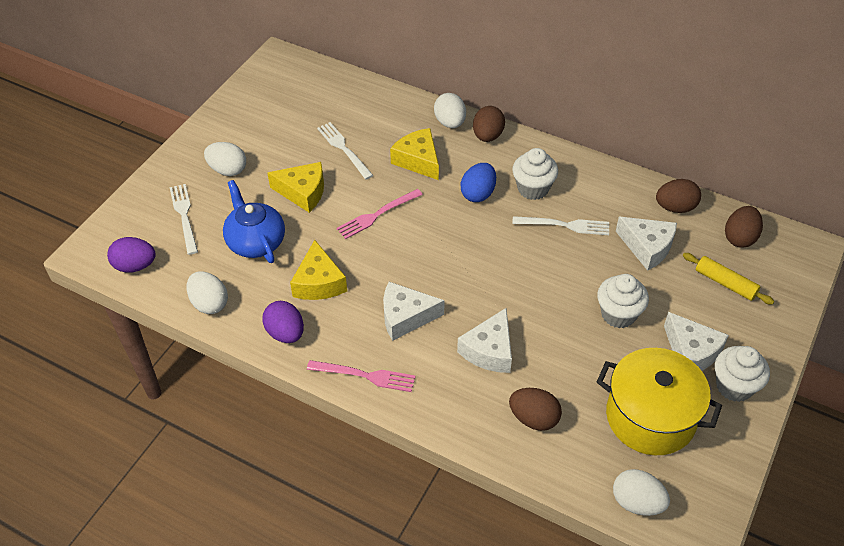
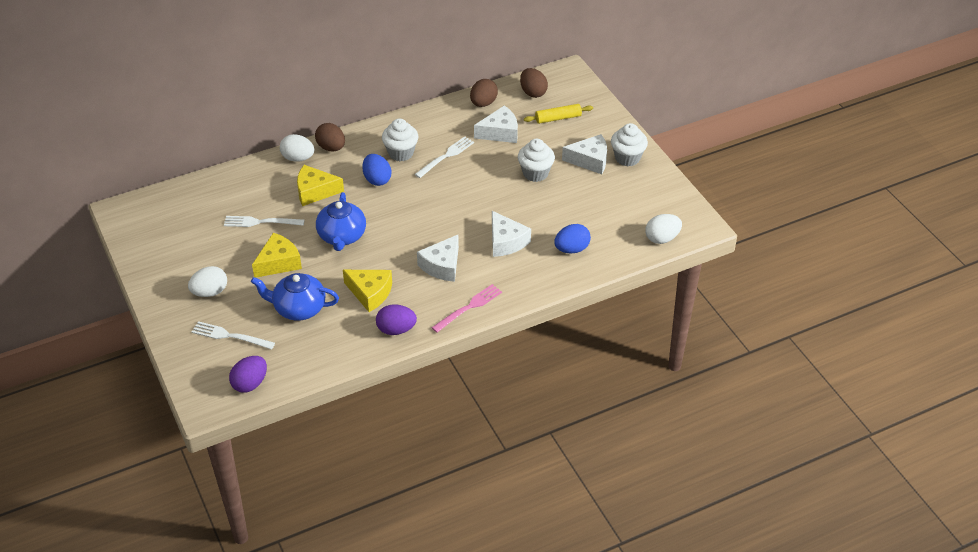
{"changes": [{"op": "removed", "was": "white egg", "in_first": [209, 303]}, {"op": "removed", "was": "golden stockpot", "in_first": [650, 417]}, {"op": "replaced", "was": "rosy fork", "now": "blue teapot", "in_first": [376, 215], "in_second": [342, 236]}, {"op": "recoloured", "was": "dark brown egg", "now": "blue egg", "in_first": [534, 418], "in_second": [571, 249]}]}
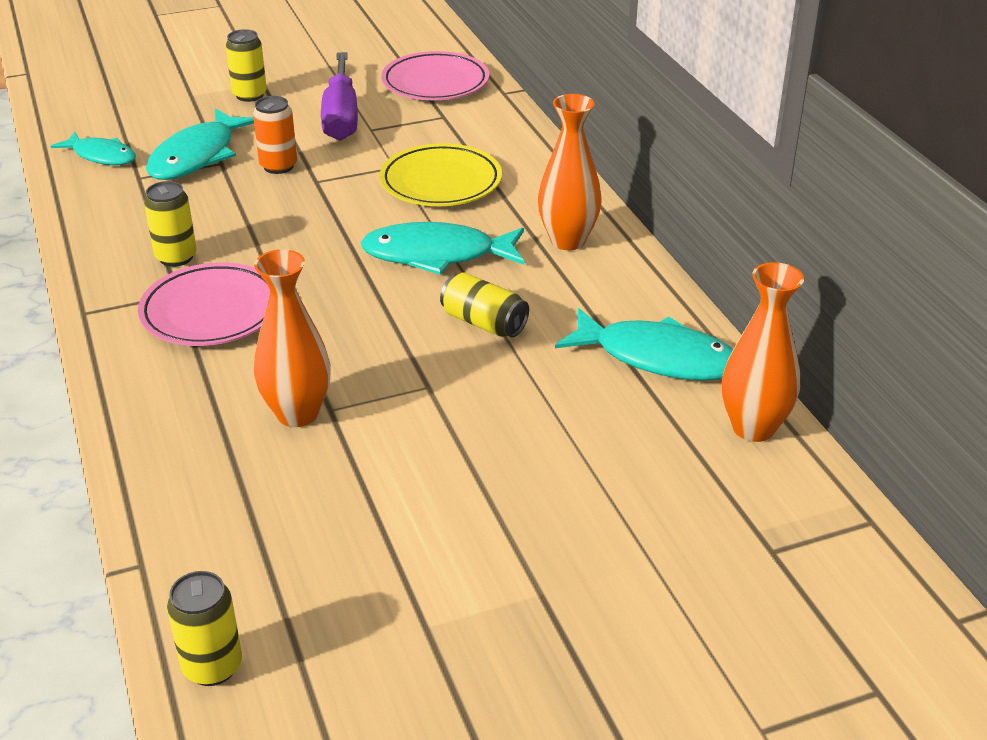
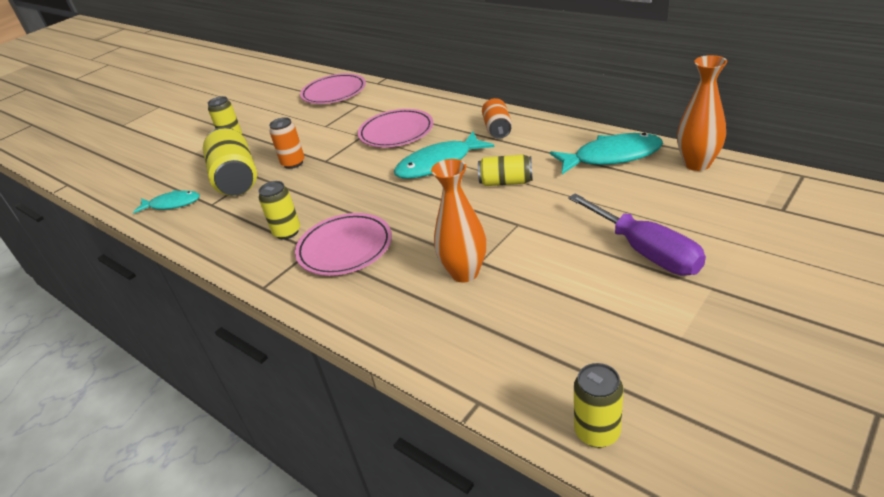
{"changes": [{"op": "moved", "was": "violet flat screwdriver", "in_first": [341, 117], "in_second": [645, 251]}, {"op": "replaced", "was": "aqua fish", "now": "golden can", "in_first": [197, 156], "in_second": [236, 179]}, {"op": "replaced", "was": "orange vase", "now": "orange can", "in_first": [567, 241], "in_second": [497, 129]}, {"op": "recoloured", "was": "golden plate", "now": "rosy plate", "in_first": [441, 182], "in_second": [396, 132]}]}
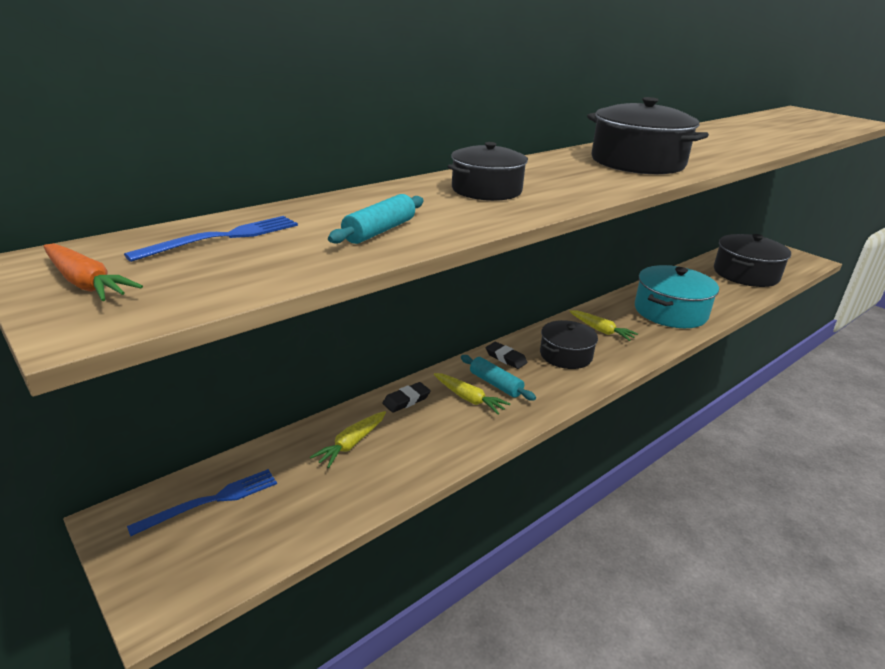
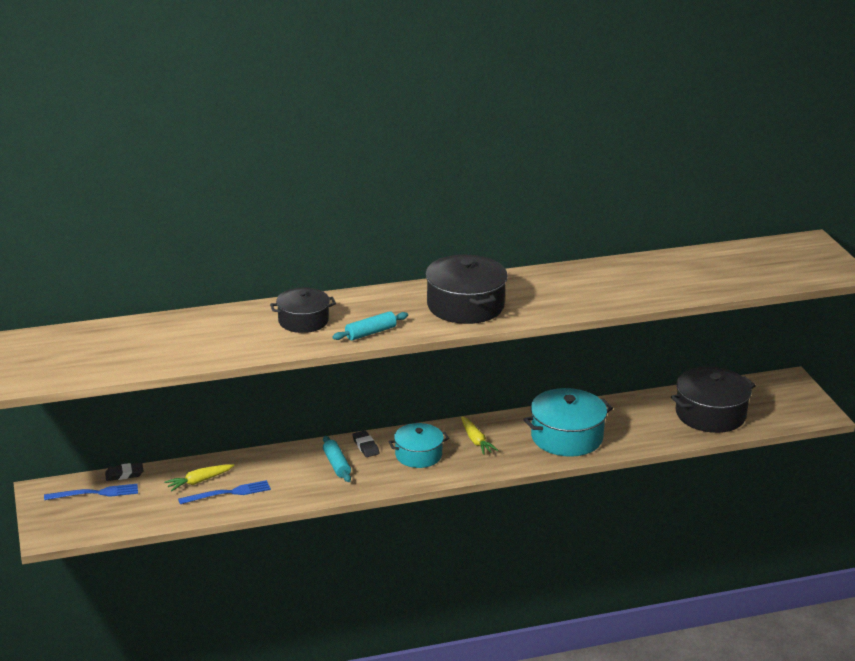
{"changes": [{"op": "removed", "was": "orange toy carrot", "in_first": [86, 283]}, {"op": "removed", "was": "golden toy carrot", "in_first": [469, 398]}, {"op": "moved", "was": "blue fork", "in_first": [222, 238], "in_second": [227, 493]}, {"op": "moved", "was": "aqua dough roller", "in_first": [379, 231], "in_second": [370, 333]}, {"op": "moved", "was": "jet-black gum eraser", "in_first": [406, 400], "in_second": [124, 474]}, {"op": "recoloured", "was": "jet-black stockpot", "now": "aqua stockpot", "in_first": [566, 355], "in_second": [418, 455]}]}
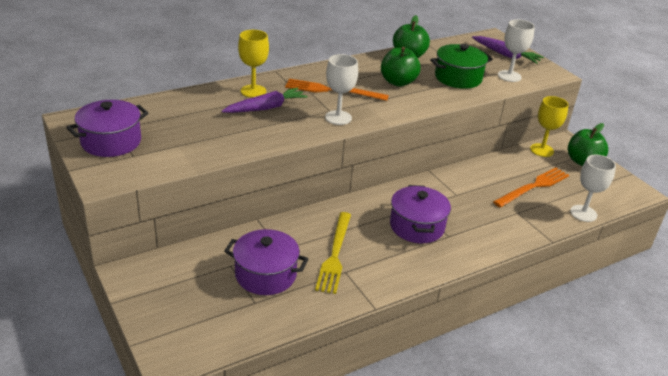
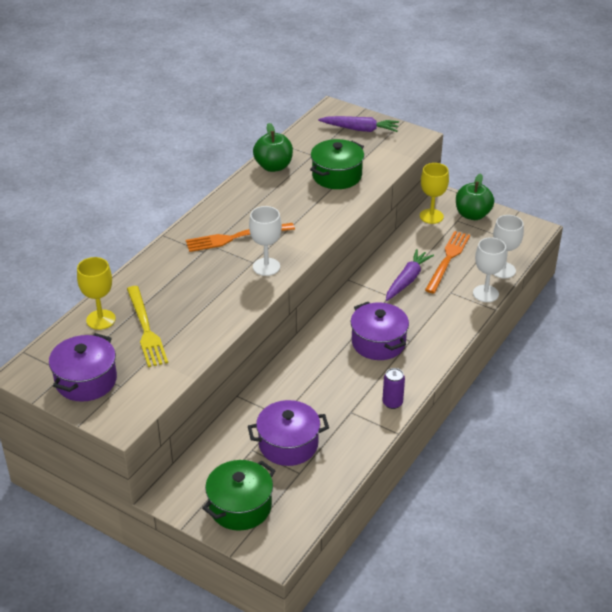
{"changes": [{"op": "removed", "was": "leaf-green toy apple", "in_first": [398, 82]}, {"op": "added", "now": "leaf-green stockpot", "in_second": [240, 506]}, {"op": "added", "now": "violet can", "in_second": [392, 403]}, {"op": "moved", "was": "violet toy carrot", "in_first": [266, 108], "in_second": [407, 280]}, {"op": "moved", "was": "golden goblet", "in_first": [253, 91], "in_second": [101, 319]}, {"op": "moved", "was": "golden fork", "in_first": [335, 254], "in_second": [146, 329]}, {"op": "moved", "was": "white goblet", "in_first": [509, 76], "in_second": [485, 293]}]}
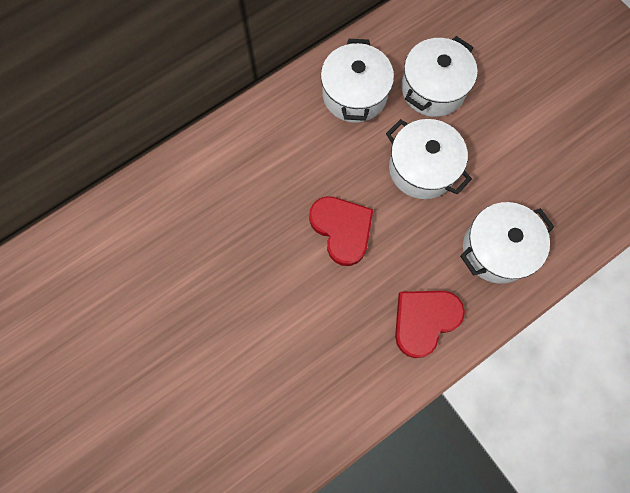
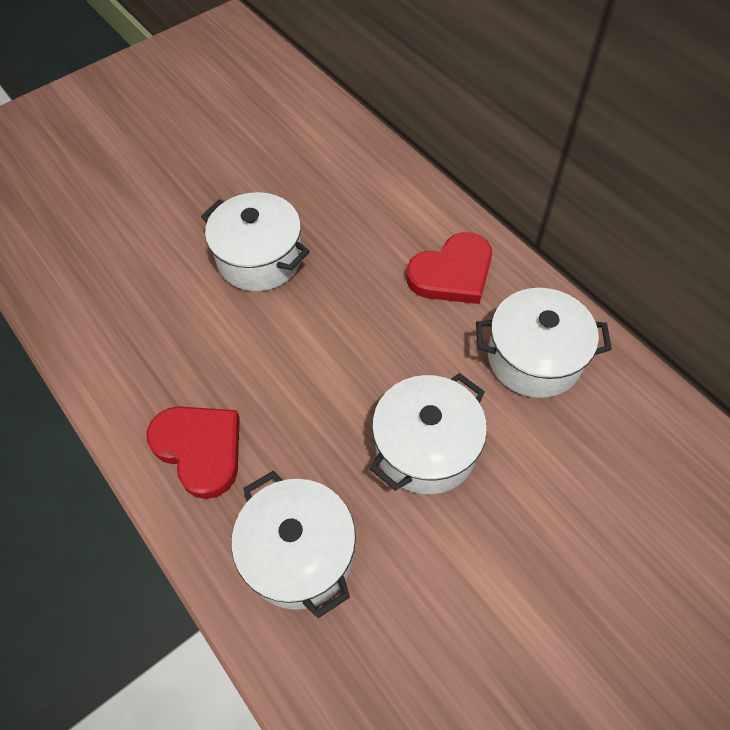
{"changes": [{"op": "moved", "was": "crimson heart", "in_first": [342, 229], "in_second": [452, 273]}, {"op": "moved", "was": "white stockpot", "in_first": [433, 89], "in_second": [260, 258]}]}
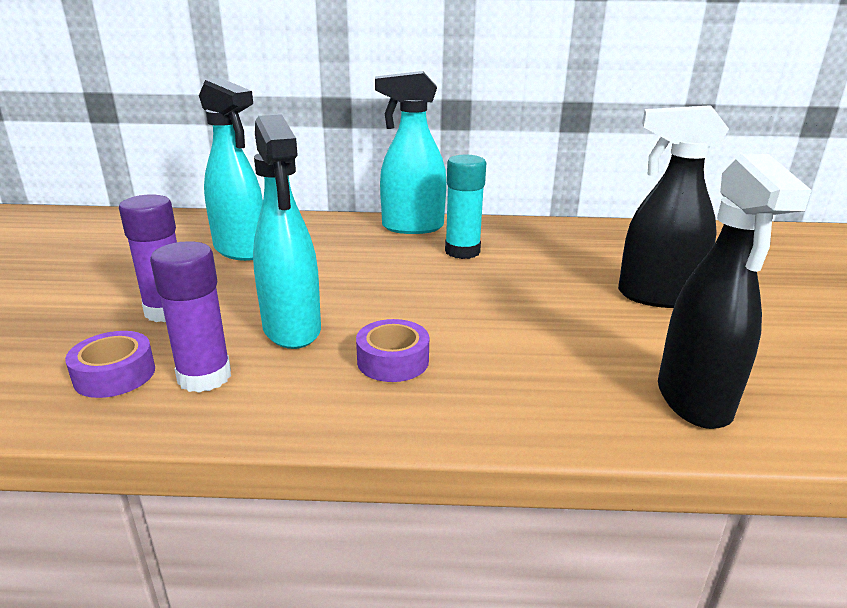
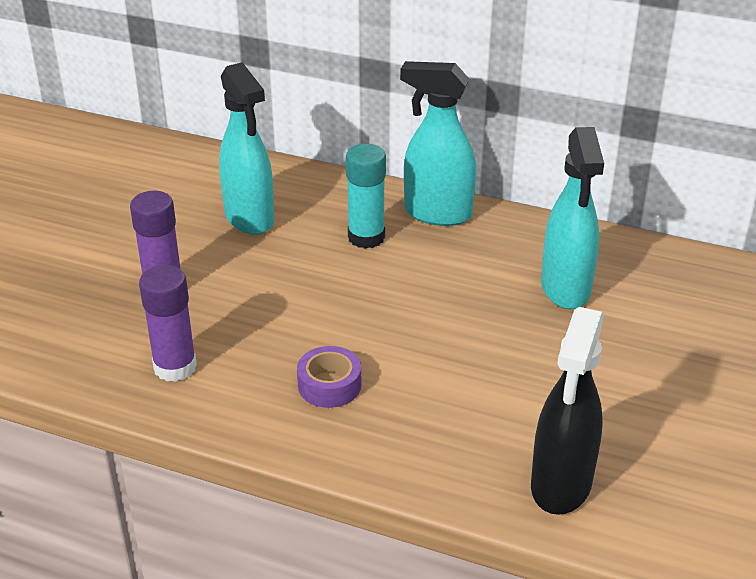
{"changes": [{"op": "removed", "was": "violet sticky tape", "in_first": [115, 375]}, {"op": "removed", "was": "jet-black spray bottle", "in_first": [656, 296]}, {"op": "moved", "was": "aqua spray bottle", "in_first": [292, 329], "in_second": [565, 289]}, {"op": "moved", "was": "aqua glue stick", "in_first": [462, 251], "in_second": [366, 237]}]}
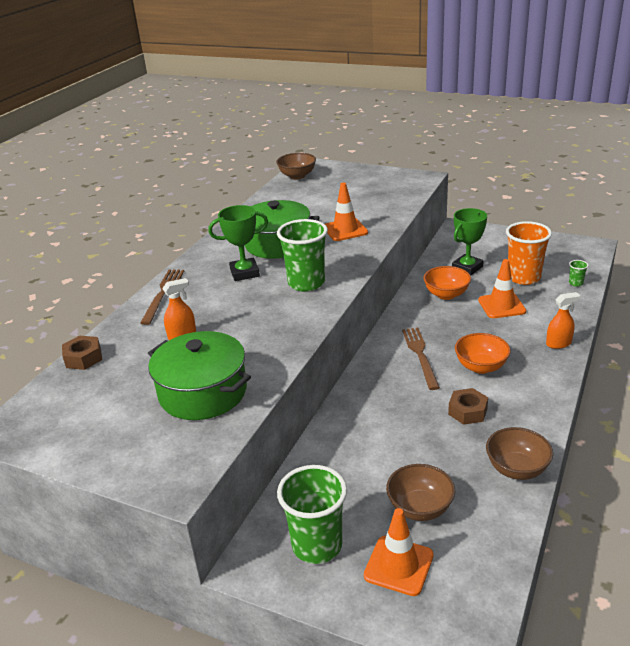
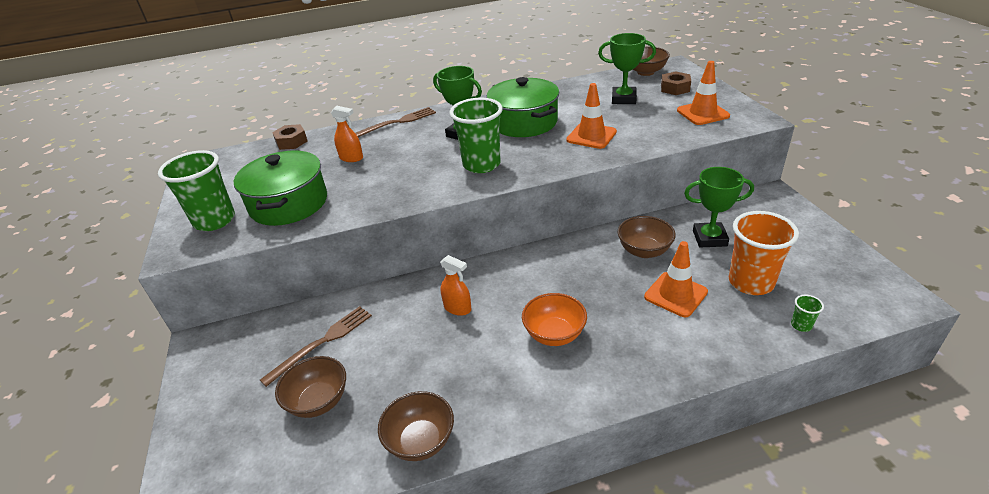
{"changes": [{"op": "added", "now": "leaf-green award cup", "in_second": [623, 99]}, {"op": "moved", "was": "leaf-green cup", "in_first": [317, 545], "in_second": [214, 220]}, {"op": "moved", "was": "orange safety cone", "in_first": [398, 565], "in_second": [702, 113]}, {"op": "moved", "was": "dark brown fork", "in_first": [420, 355], "in_second": [322, 342]}, {"op": "moved", "was": "dark brown hexagon nut", "in_first": [467, 411], "in_second": [675, 88]}, {"op": "moved", "was": "orange spray bottle", "in_first": [558, 343], "in_second": [457, 308]}, {"op": "recoloured", "was": "orange serving bowl", "now": "dark brown serving bowl", "in_first": [446, 294], "in_second": [644, 251]}]}
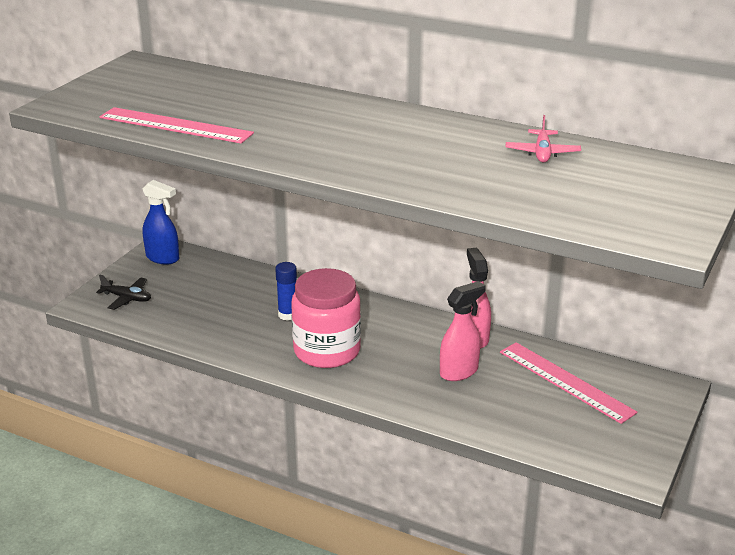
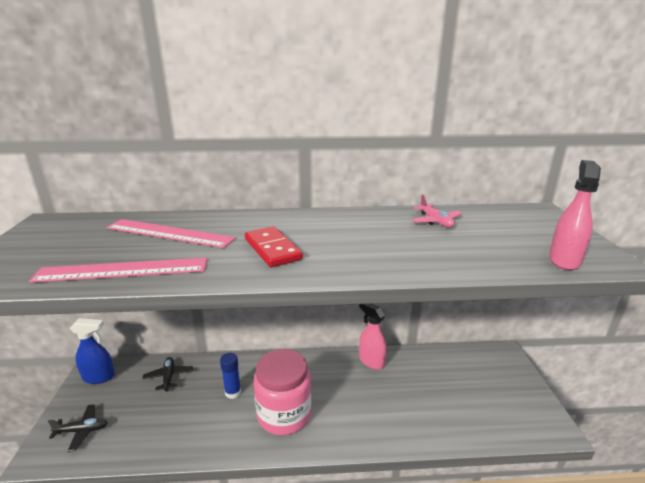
{"changes": [{"op": "added", "now": "jet-black aeroplane", "in_second": [168, 377]}, {"op": "added", "now": "crimson domino piece", "in_second": [272, 249]}, {"op": "moved", "was": "rosy spray bottle", "in_first": [459, 372], "in_second": [564, 260]}, {"op": "moved", "was": "rosy straightedge", "in_first": [566, 381], "in_second": [169, 233]}]}
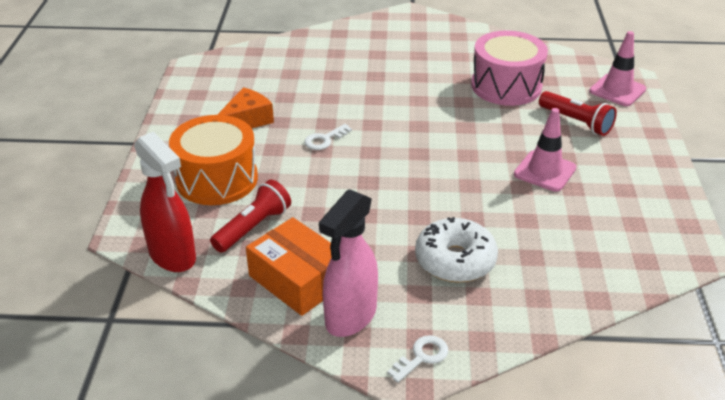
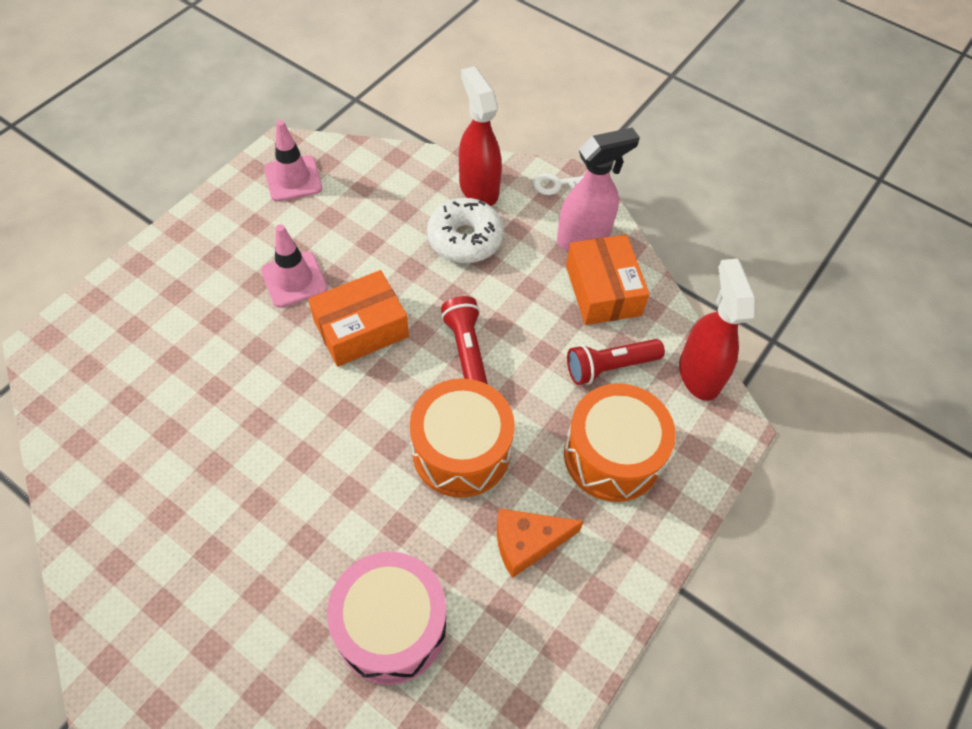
{"changes": [{"op": "added", "now": "orange box", "in_second": [361, 329]}, {"op": "added", "now": "crimson spray bottle", "in_second": [478, 188]}, {"op": "moved", "was": "rosy toy drum", "in_first": [506, 86], "in_second": [391, 626]}, {"op": "moved", "was": "crimson torch", "in_first": [576, 122], "in_second": [466, 350]}, {"op": "moved", "was": "rosy safety cone", "in_first": [617, 90], "in_second": [293, 179]}, {"op": "replaced", "was": "white door key", "now": "orange toy drum", "in_first": [324, 140], "in_second": [461, 451]}]}
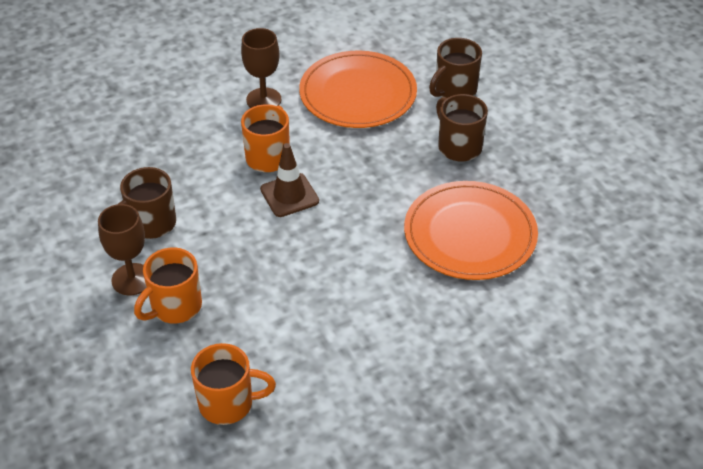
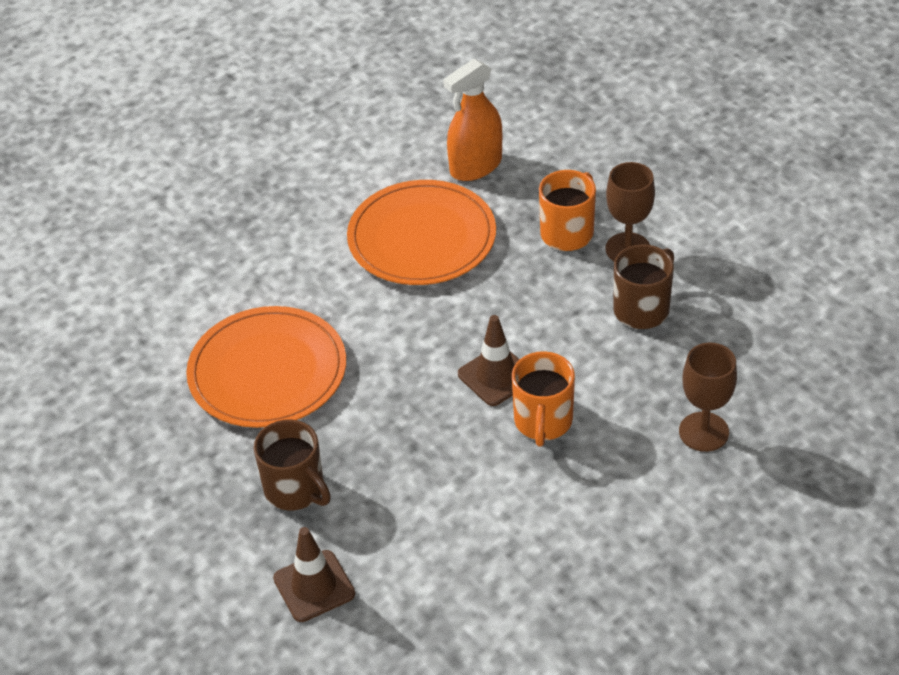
{"changes": [{"op": "moved", "was": "dark brown goblet", "in_first": [263, 100], "in_second": [703, 432]}, {"op": "moved", "was": "orange plate", "in_first": [358, 93], "in_second": [422, 238]}, {"op": "replaced", "was": "orange tea mug", "now": "orange spray bottle", "in_first": [228, 403], "in_second": [476, 166]}, {"op": "replaced", "was": "dark brown tea mug", "now": "dark brown safety cone", "in_first": [454, 91], "in_second": [314, 586]}]}
